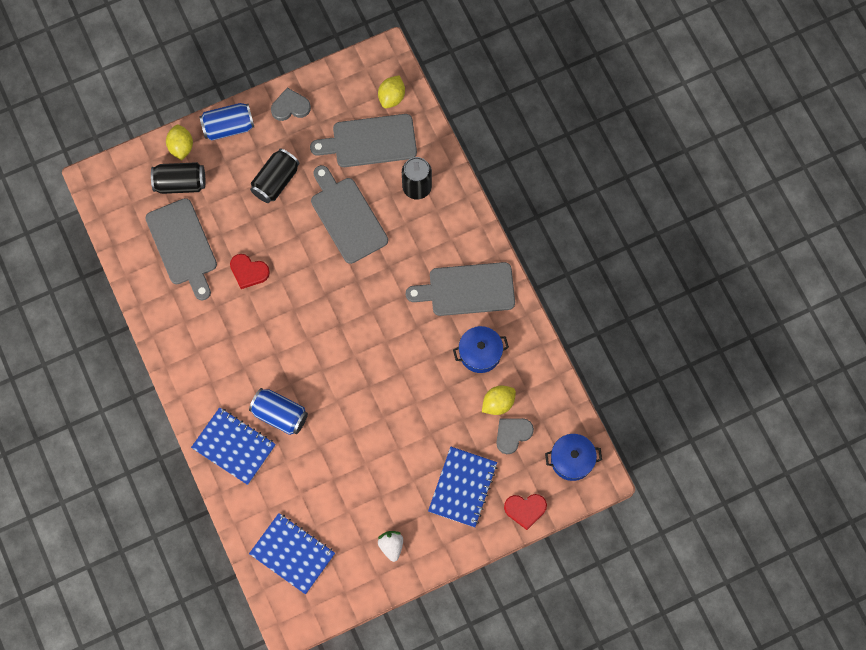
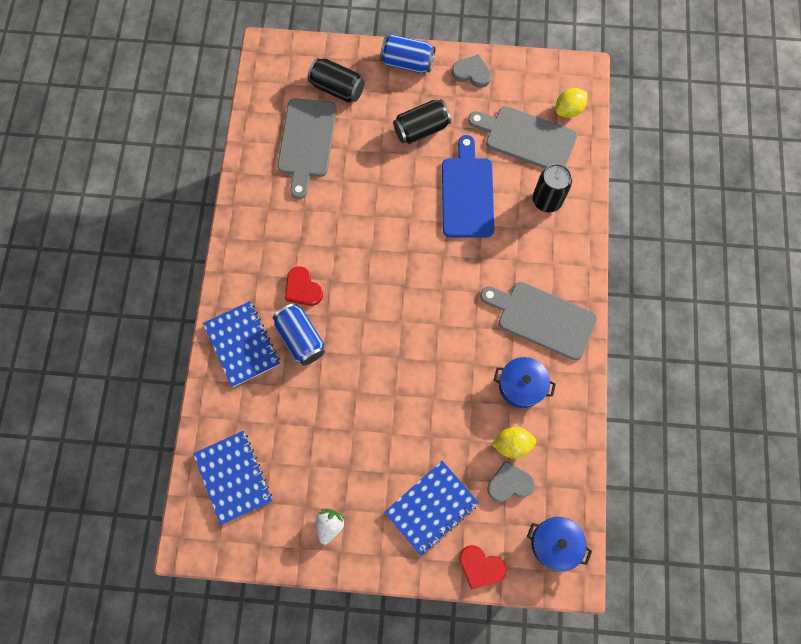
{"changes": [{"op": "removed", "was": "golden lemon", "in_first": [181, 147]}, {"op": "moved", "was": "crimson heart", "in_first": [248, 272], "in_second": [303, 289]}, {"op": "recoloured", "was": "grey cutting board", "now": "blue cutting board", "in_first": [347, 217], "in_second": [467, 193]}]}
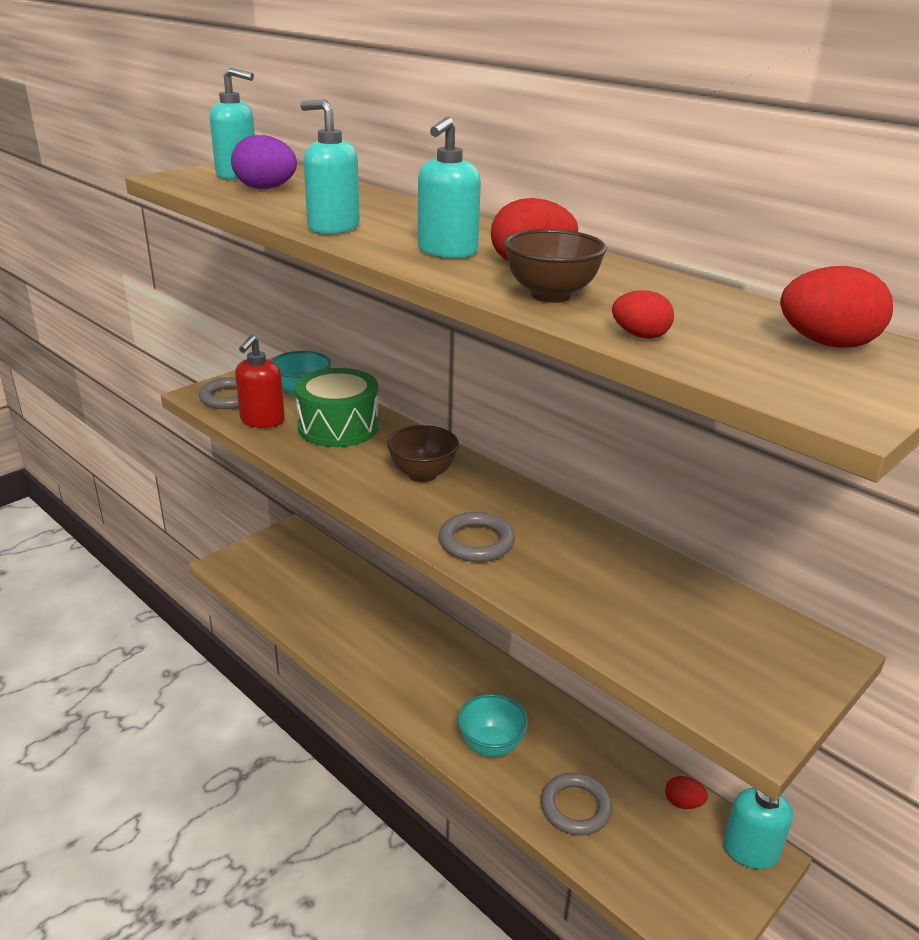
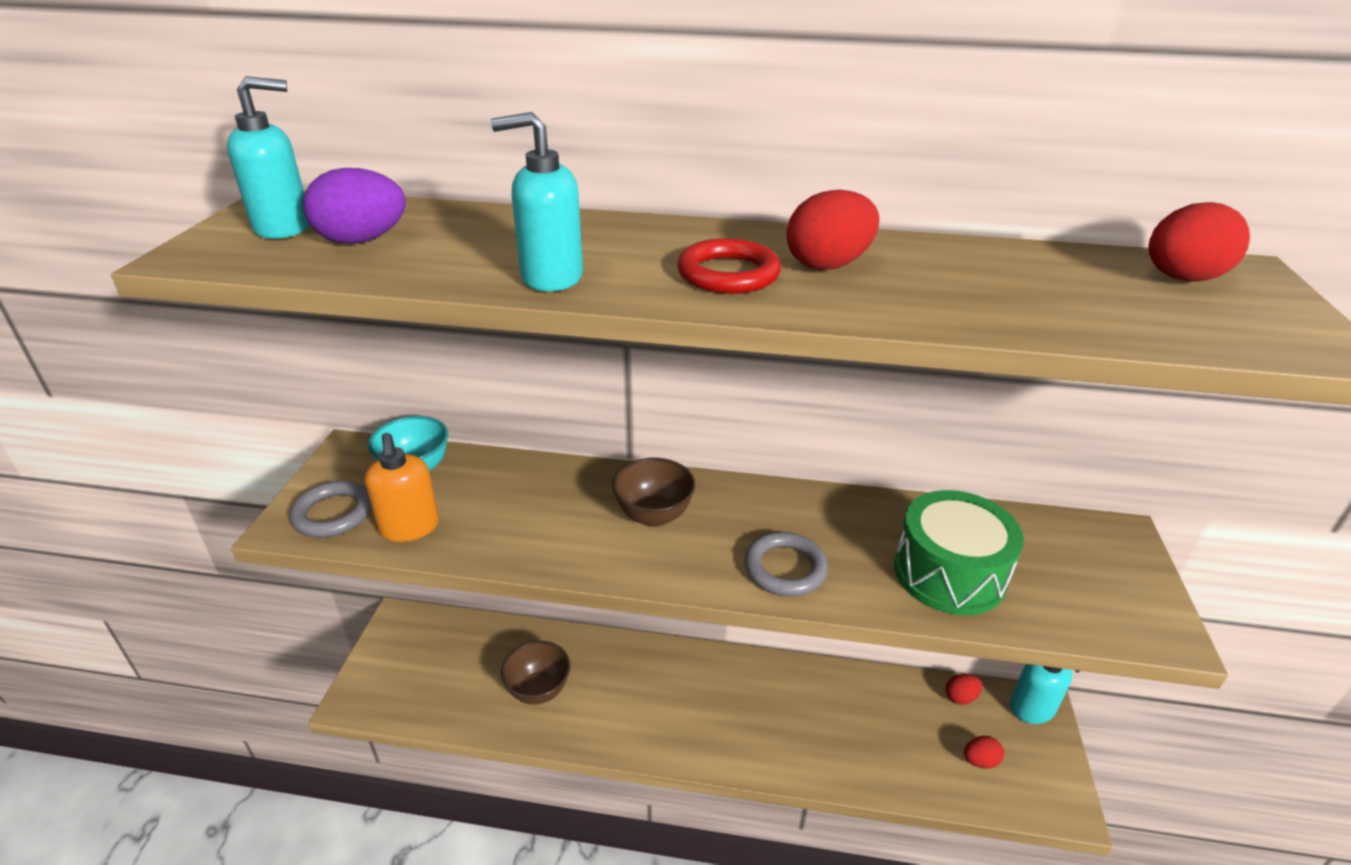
{"changes": [{"op": "removed", "was": "aqua serving bowl", "in_first": [491, 745]}, {"op": "removed", "was": "grey ring", "in_first": [575, 807]}, {"op": "moved", "was": "leaf-green toy drum", "in_first": [338, 427], "in_second": [949, 573]}, {"op": "moved", "was": "dark brown serving bowl", "in_first": [550, 295], "in_second": [538, 690]}, {"op": "moved", "was": "crimson egg", "in_first": [640, 336], "in_second": [980, 761]}, {"op": "replaced", "was": "aqua soap dispenser", "now": "crimson ring", "in_first": [447, 251], "in_second": [728, 274]}, {"op": "recoloured", "was": "crimson soap dispenser", "now": "orange soap dispenser", "in_first": [262, 421], "in_second": [409, 527]}]}
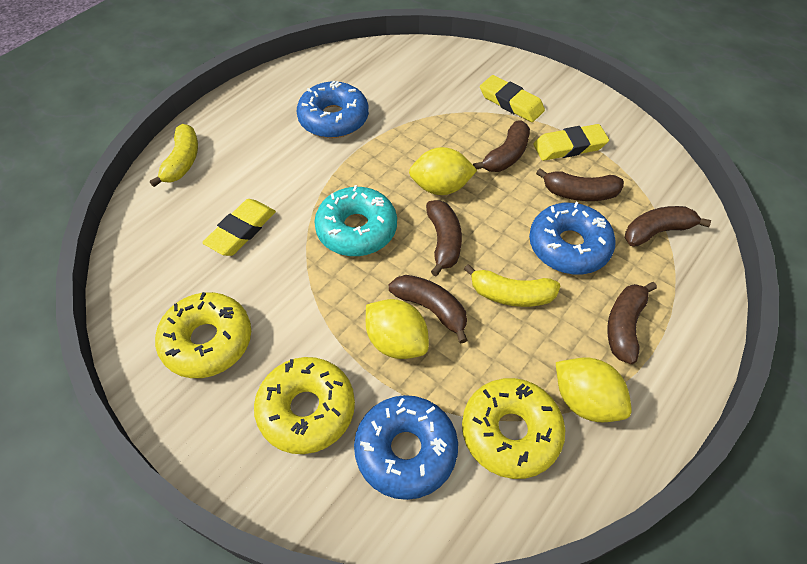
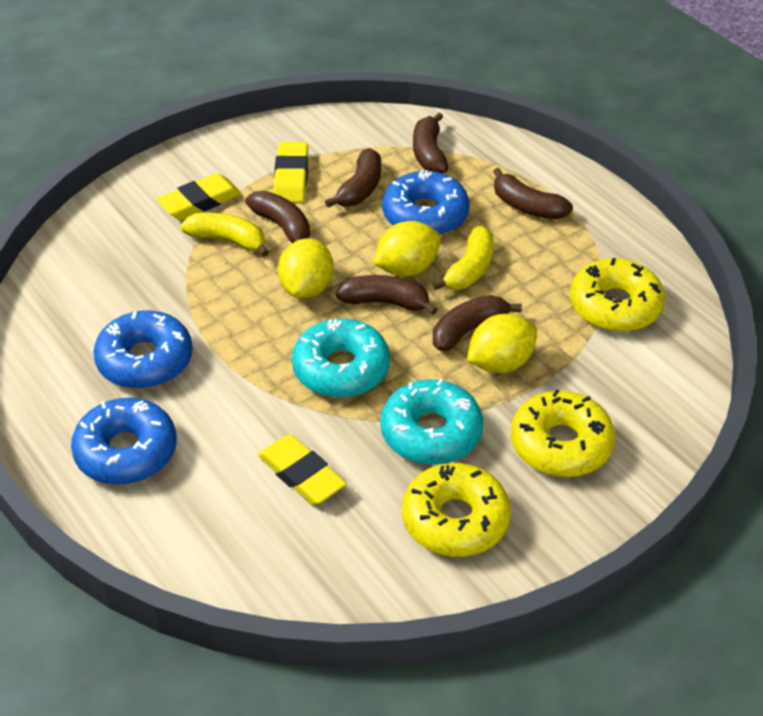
{"changes": [{"op": "added", "now": "aqua doughnut", "in_second": [431, 433]}, {"op": "moved", "was": "golden banana", "in_first": [182, 161], "in_second": [228, 240]}, {"op": "moved", "was": "blue doughnut", "in_first": [406, 450], "in_second": [126, 452]}, {"op": "moved", "was": "golden lemon", "in_first": [585, 400], "in_second": [407, 268]}]}
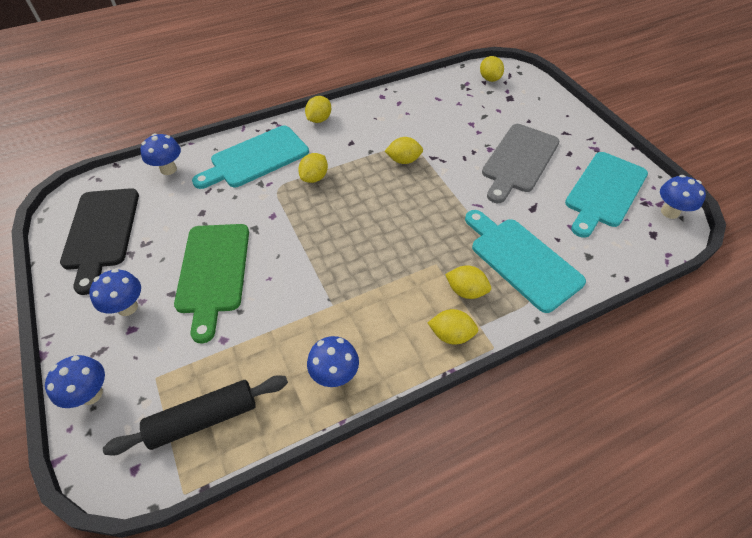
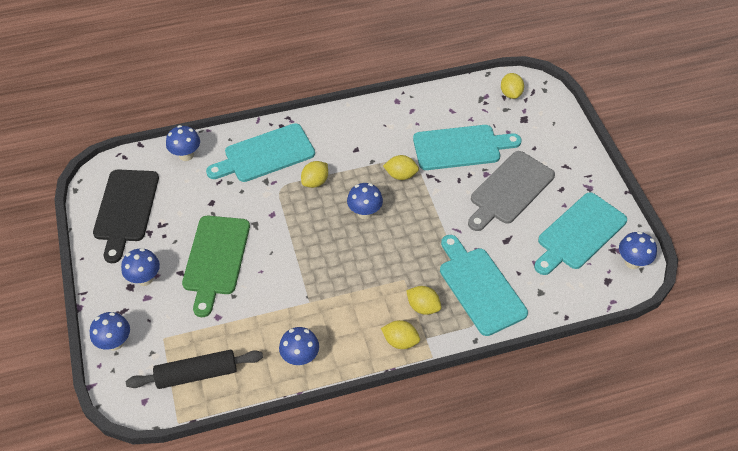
{"changes": [{"op": "removed", "was": "golden lemon", "in_first": [319, 119]}, {"op": "added", "now": "blue mushroom", "in_second": [365, 213]}, {"op": "added", "now": "aqua cutting board", "in_second": [460, 147]}]}
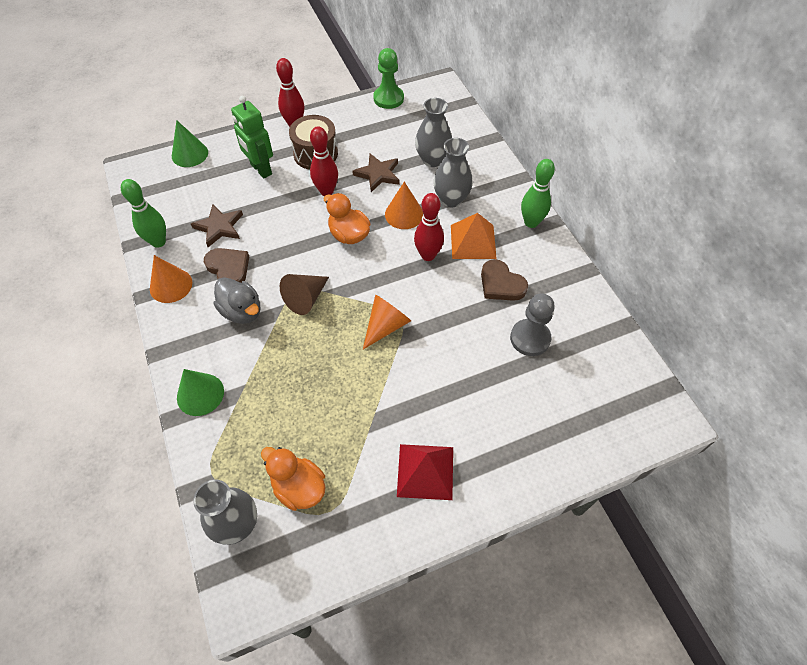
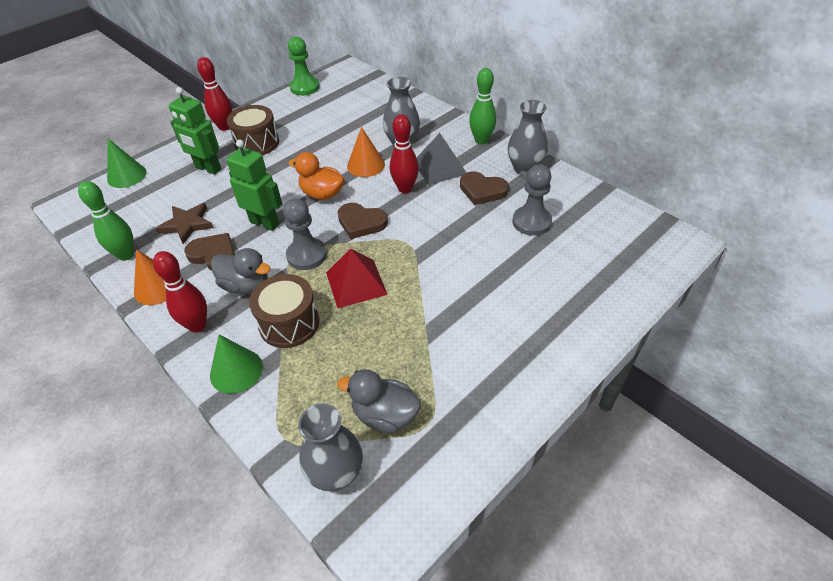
{"changes": [{"op": "removed", "was": "dark brown star", "in_first": [378, 174]}, {"op": "removed", "was": "orange solid cone", "in_first": [386, 326]}, {"op": "added", "now": "leaf-green robot", "in_second": [265, 223]}, {"op": "added", "now": "dark brown toy drum", "in_second": [289, 323]}, {"op": "added", "now": "dark brown heart", "in_second": [361, 223]}, {"op": "moved", "was": "crimson skittle", "in_first": [326, 191], "in_second": [197, 325]}, {"op": "moved", "was": "crimson pyramid shape", "in_first": [425, 471], "in_second": [356, 283]}, {"op": "moved", "was": "grey vase", "in_first": [432, 160], "in_second": [524, 168]}, {"op": "replaced", "was": "dark brown solid cone", "now": "grey chess pawn", "in_first": [306, 298], "in_second": [307, 255]}, {"op": "recoloured", "was": "orange toy duck", "now": "grey toy duck", "in_first": [299, 487], "in_second": [385, 415]}, {"op": "recoloured", "was": "orange pyramid shape", "now": "grey pyramid shape", "in_first": [473, 241], "in_second": [439, 167]}]}
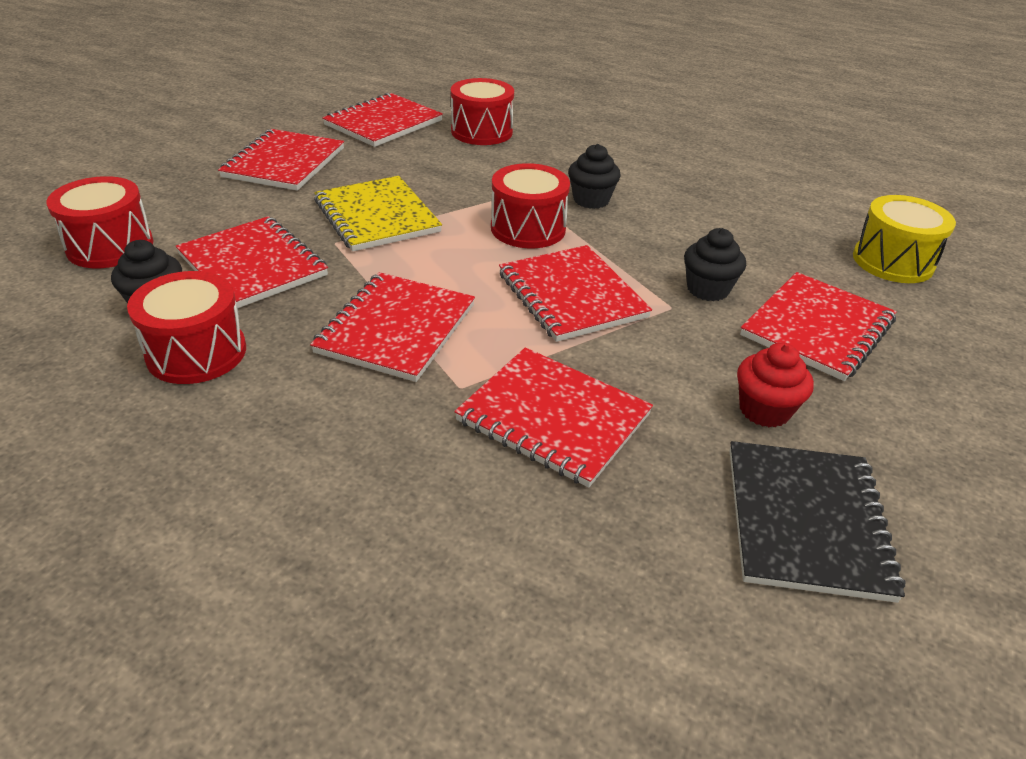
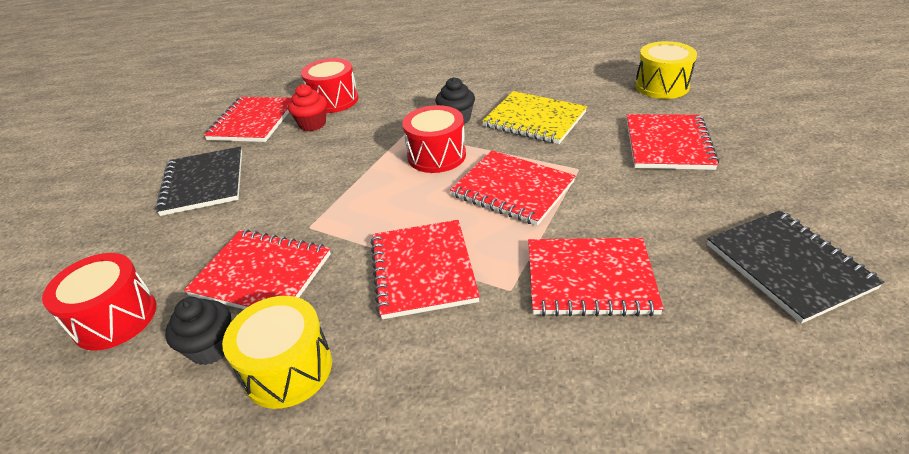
{"changes": [{"op": "removed", "was": "jet-black muffin", "in_first": [708, 289]}, {"op": "moved", "was": "golden exercise book", "in_first": [377, 216], "in_second": [534, 119]}, {"op": "moved", "was": "crimson muffin", "in_first": [764, 410], "in_second": [312, 124]}, {"op": "recoloured", "was": "crimson toy drum", "now": "golden toy drum", "in_first": [196, 352], "in_second": [288, 369]}, {"op": "recoloured", "was": "crimson exercise book", "now": "jet-black exercise book", "in_first": [284, 163], "in_second": [204, 183]}]}
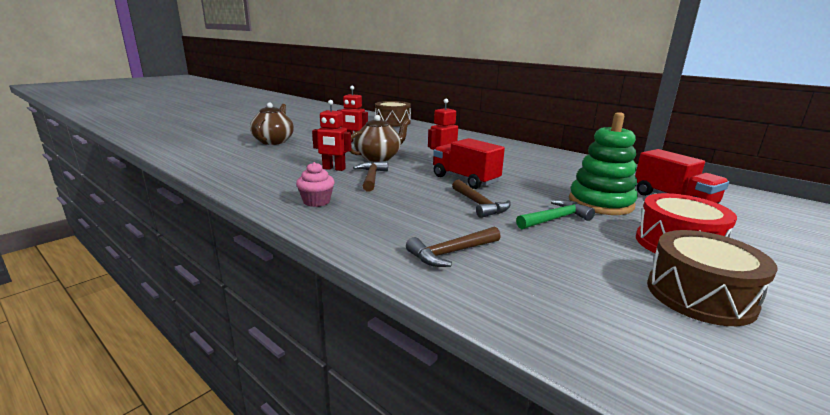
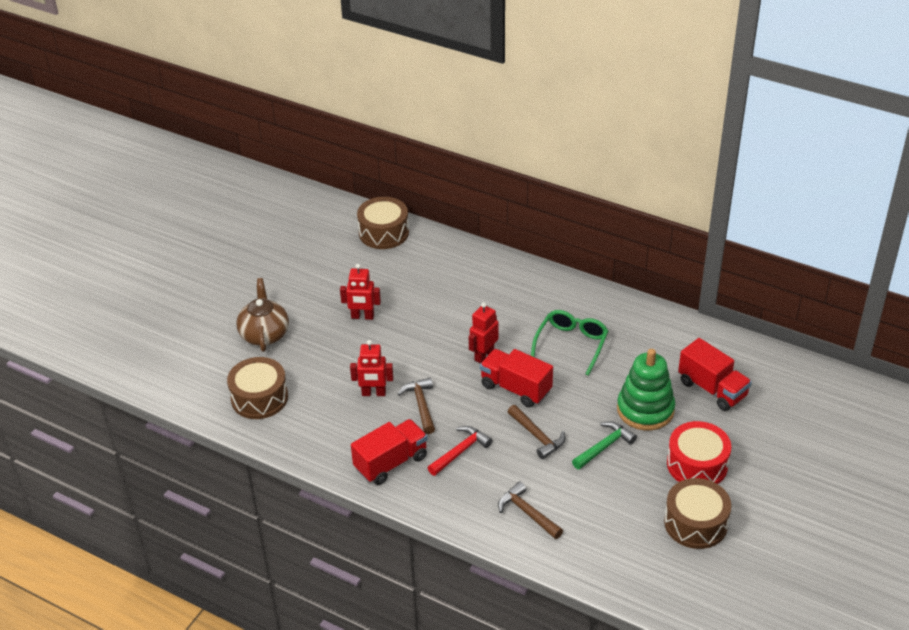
{"changes": [{"op": "removed", "was": "dark brown teapot", "in_first": [378, 157]}, {"op": "added", "now": "dark brown toy drum", "in_second": [259, 398]}, {"op": "added", "now": "crimson carpenter's hammer", "in_second": [460, 451]}, {"op": "added", "now": "leaf-green glasses", "in_second": [571, 344]}, {"op": "replaced", "was": "rosy muffin", "now": "crimson toy truck", "in_first": [316, 201], "in_second": [391, 462]}, {"op": "turned", "was": "dark brown carpenter's hammer", "in_first": [451, 253], "in_second": [527, 513], "clockwise": 90}]}
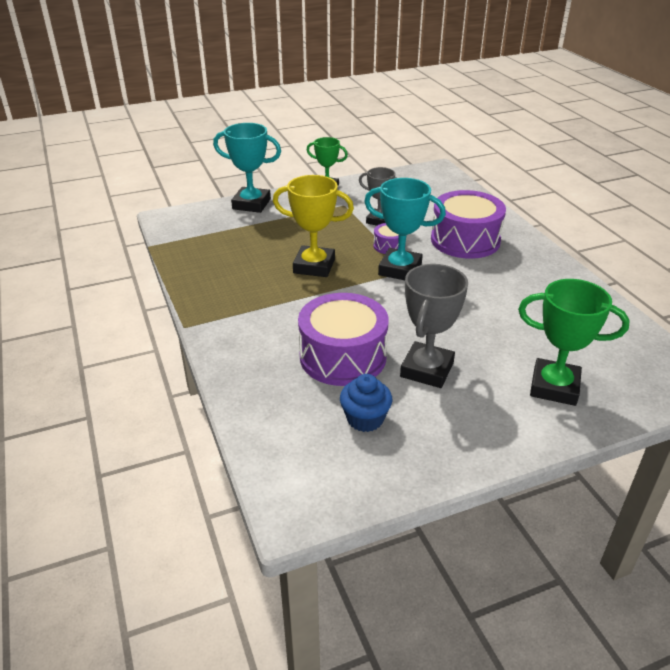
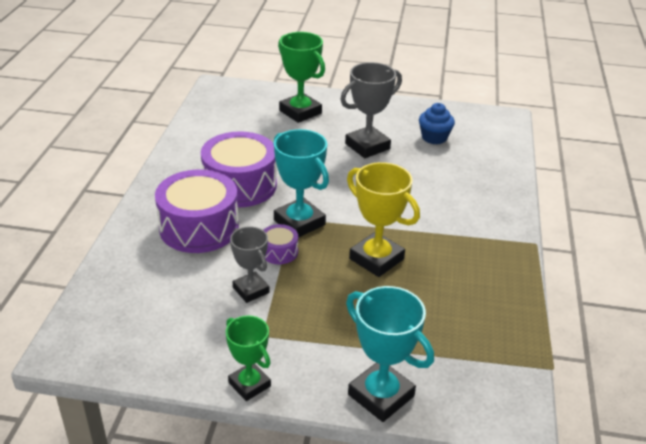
{"changes": [{"op": "moved", "was": "violet toy drum", "in_first": [343, 356], "in_second": [240, 185]}]}
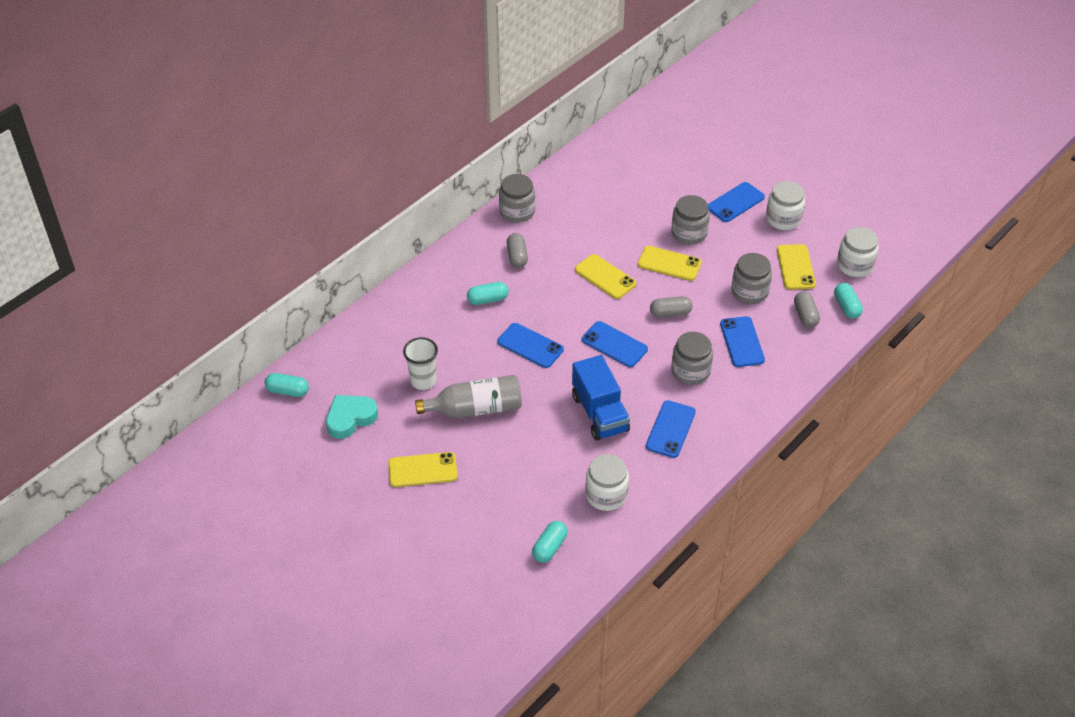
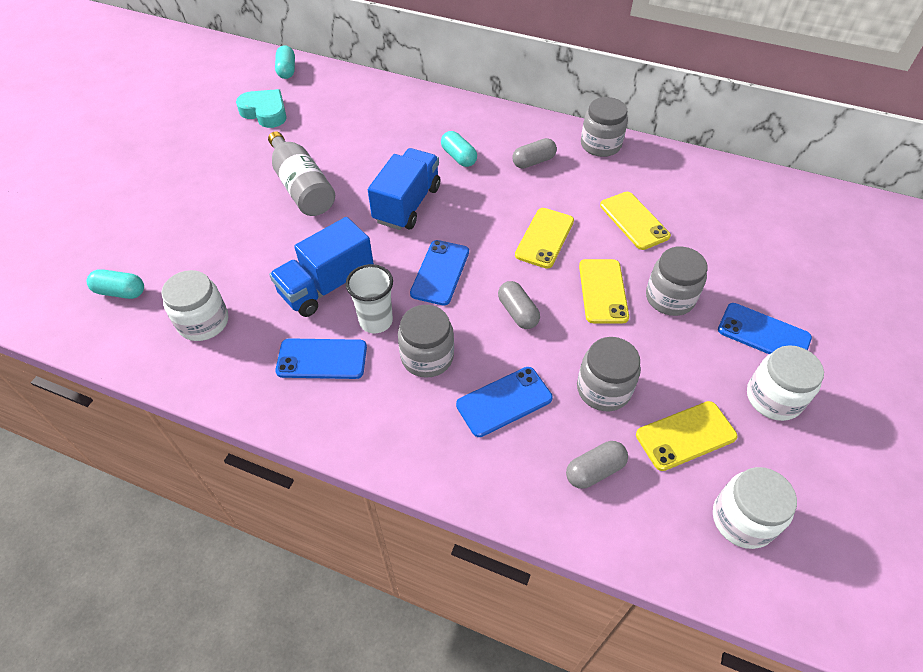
{"changes": [{"op": "removed", "was": "aqua capsule", "in_first": [846, 307]}, {"op": "moved", "was": "golden mobile phone", "in_first": [422, 470], "in_second": [634, 221]}, {"op": "moved", "was": "white cup", "in_first": [423, 381], "in_second": [376, 321]}, {"op": "replaced", "was": "blue mobile phone", "now": "blue toy truck", "in_first": [530, 346], "in_second": [407, 204]}]}
